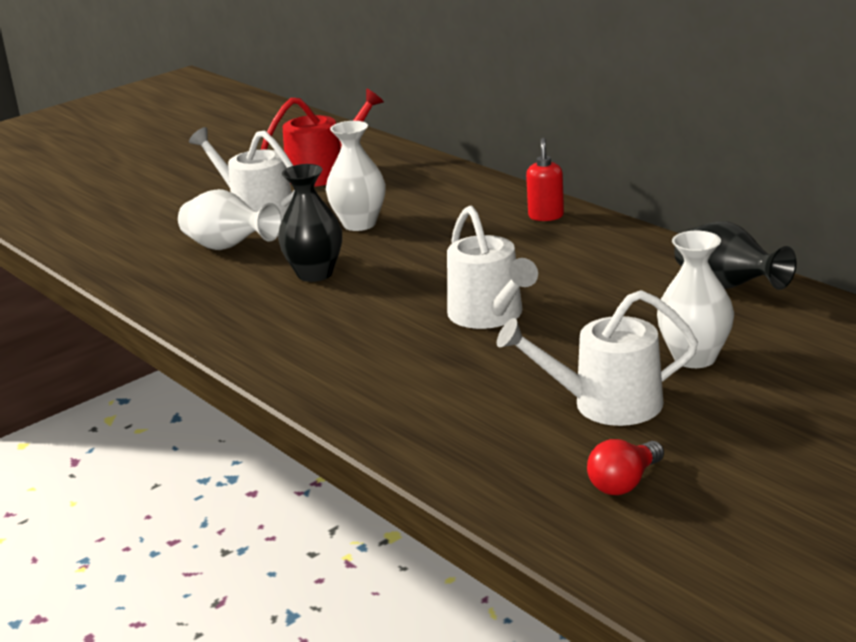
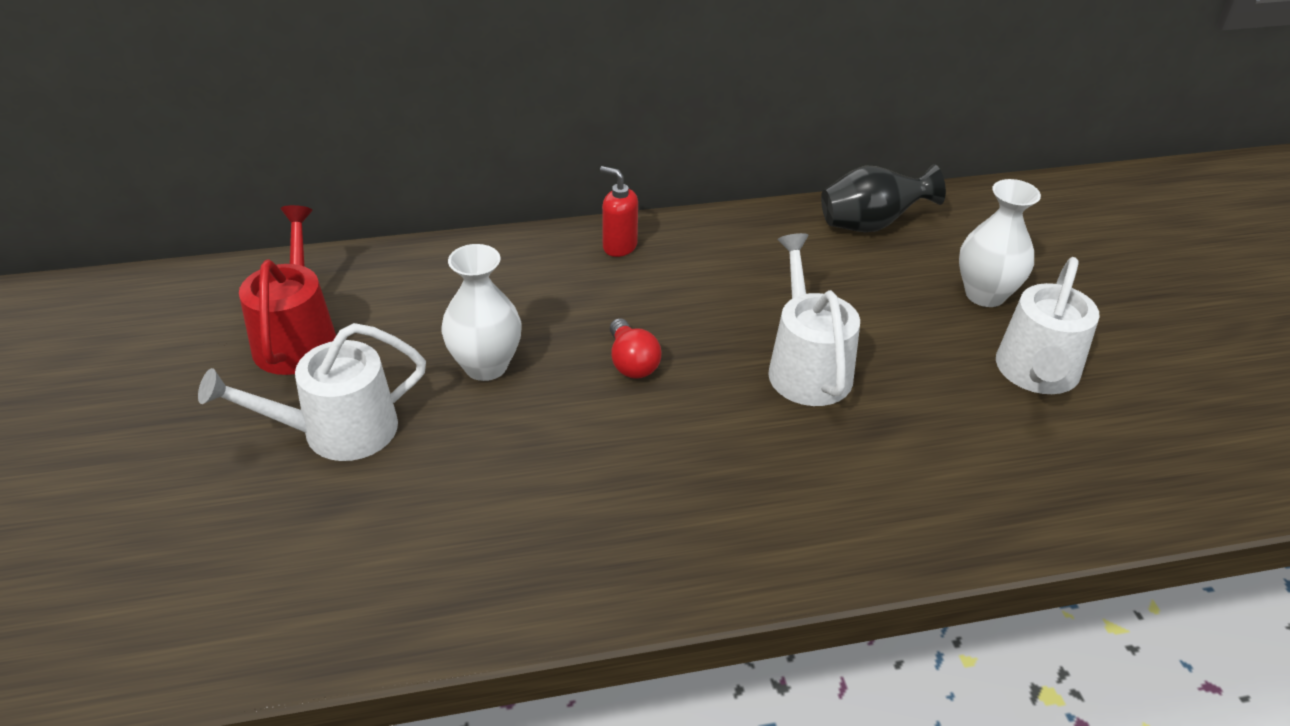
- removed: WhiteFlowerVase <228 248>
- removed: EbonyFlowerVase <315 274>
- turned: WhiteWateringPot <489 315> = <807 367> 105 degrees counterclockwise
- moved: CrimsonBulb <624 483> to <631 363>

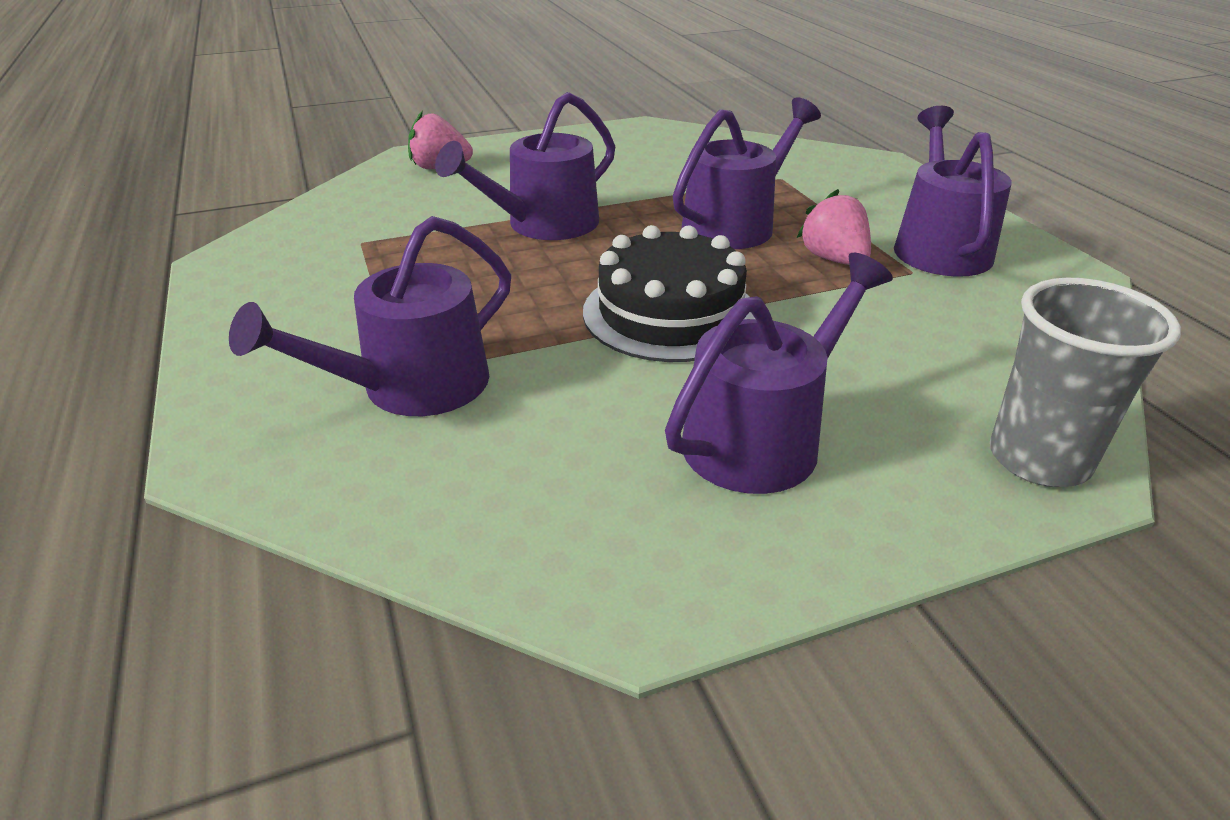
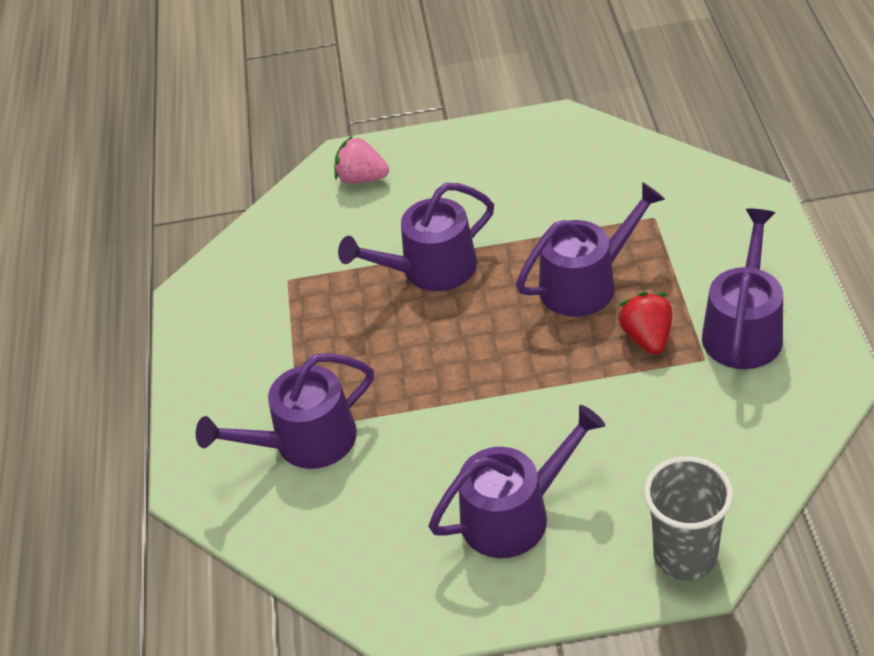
- removed: EbonyCake <670 313>
- recoloured: RosePinkBerry <834 259> to CrimsonBerry <647 338>

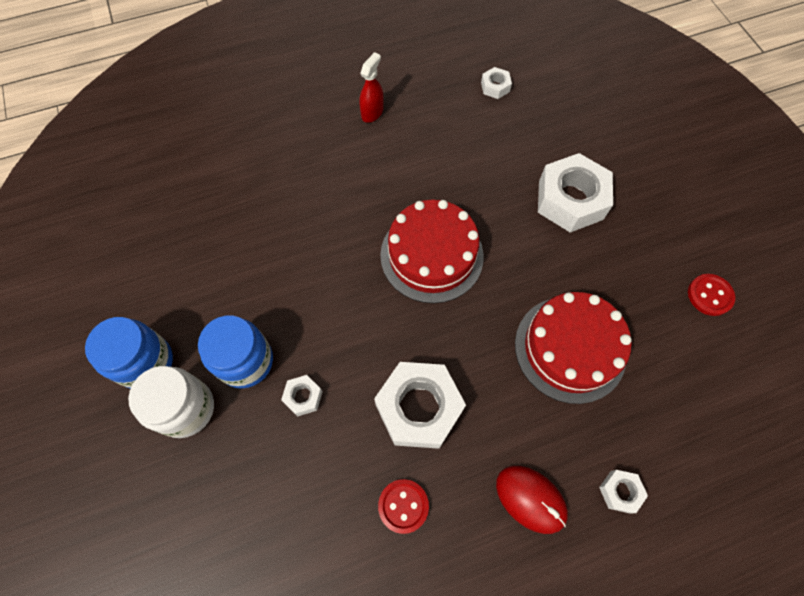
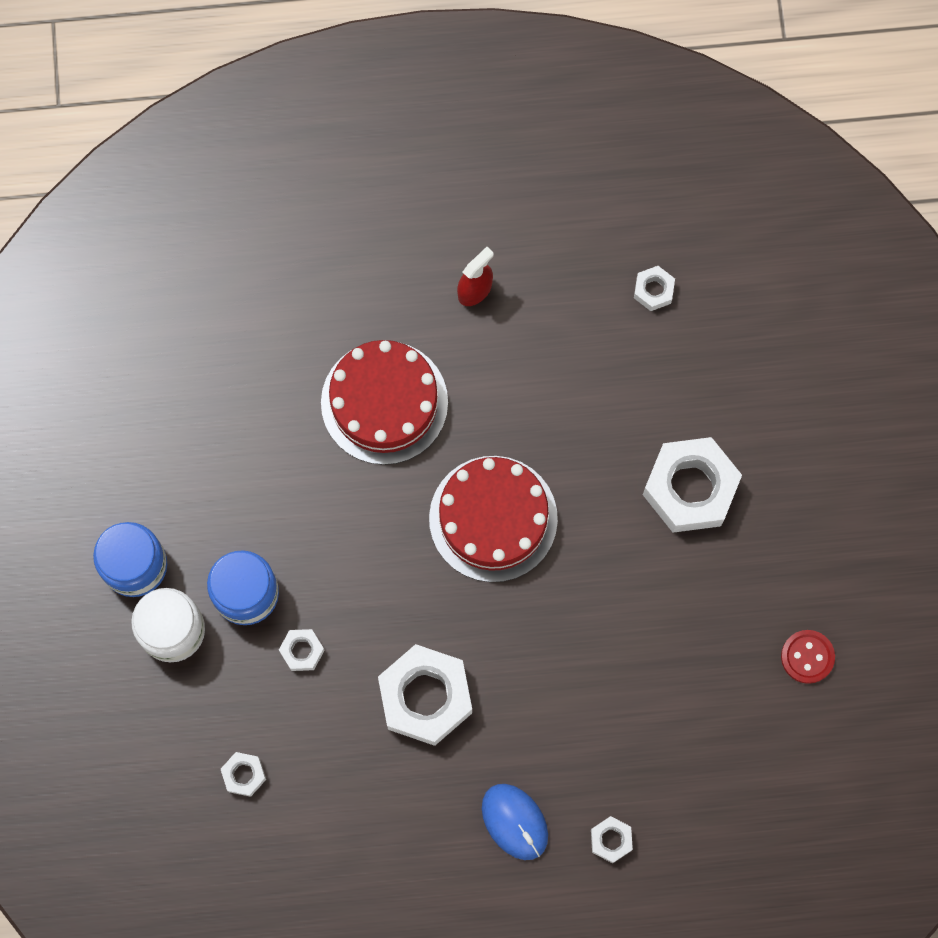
- removed: CrimsonButton <403 506>
- recoloured: CrimsonPcMouse <530 499> to RoyalBluePcMouse <514 822>
- moved: CrimsonCake <570 348> to <384 402>
- added: WhiteHexNut <244 775>

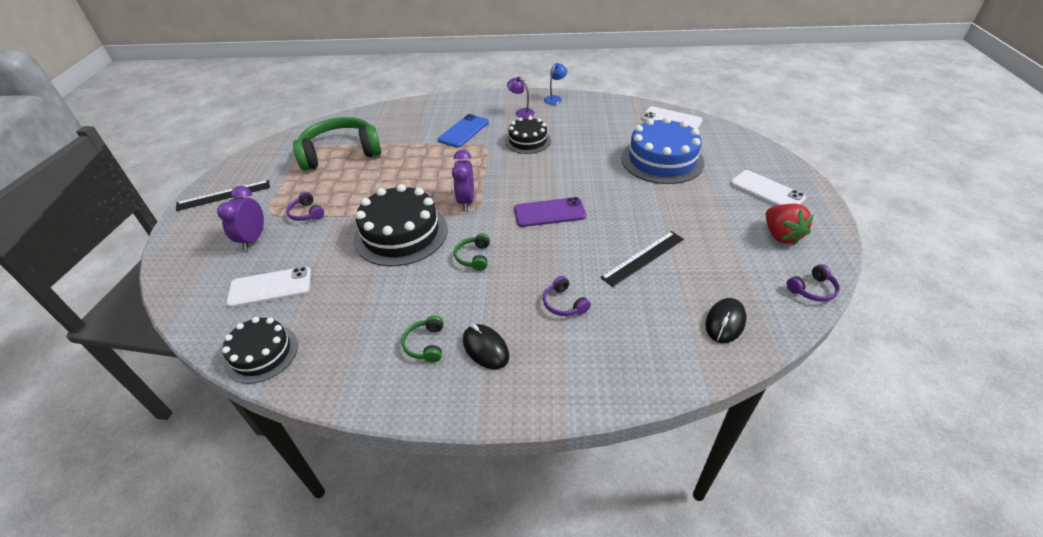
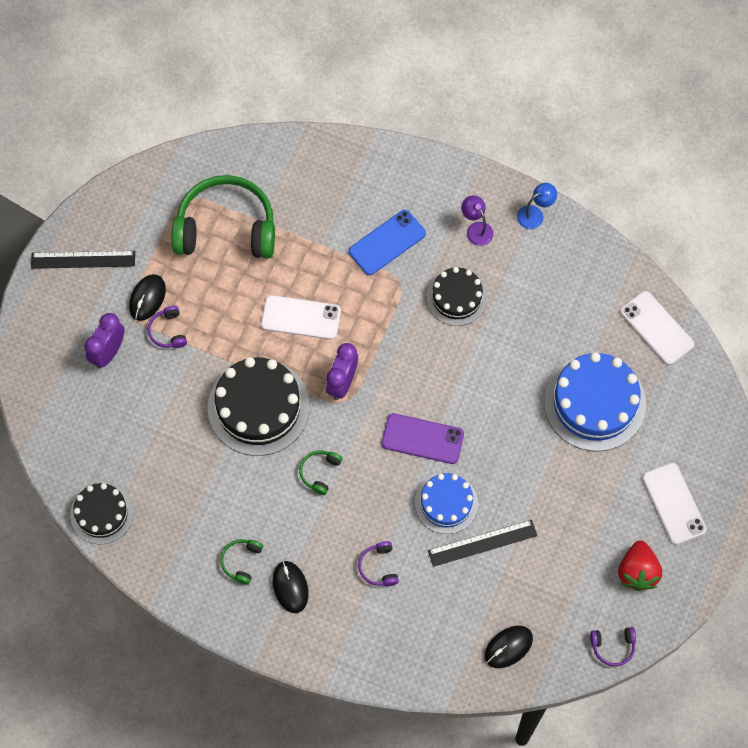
- moved: WhitePhone <270 287> to <301 317>
- added: EbonyPcMouse <147 298>
- added: RoyalBlueCake <446 503>

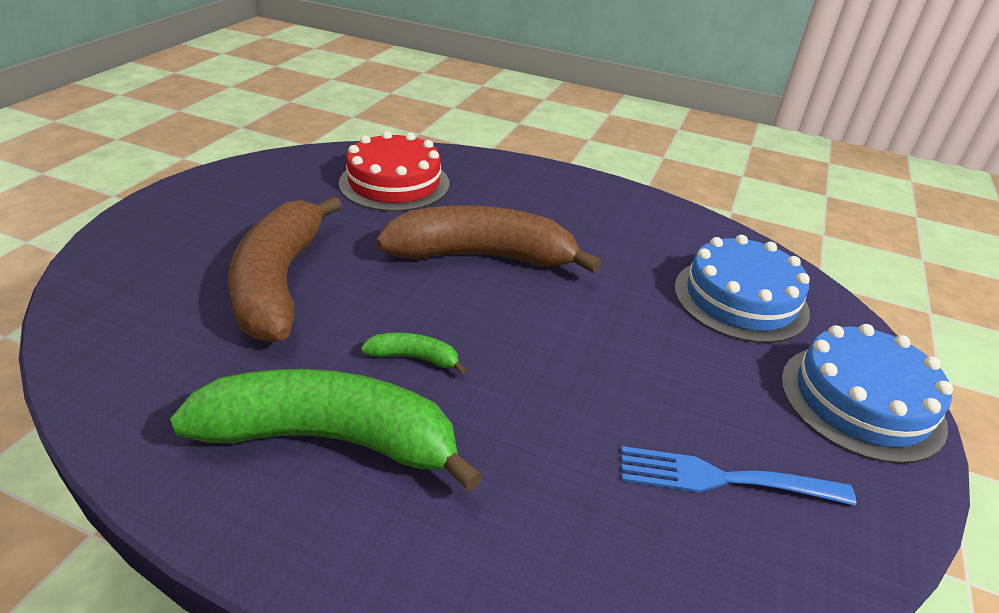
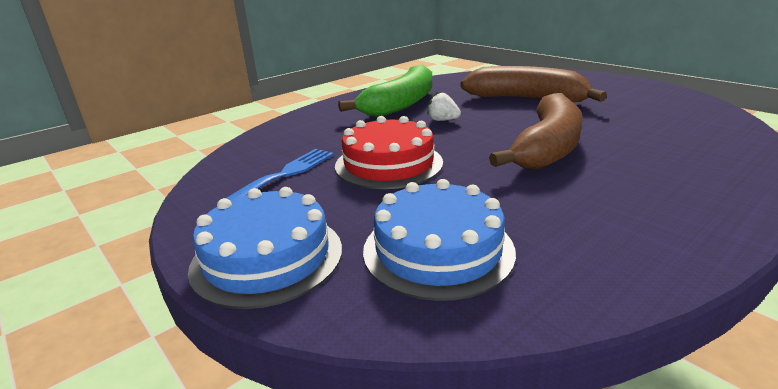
- moved: CrimsonCake <394 183> to <388 164>
- replaced: LeafGreenToyBanana <414 358> to WhiteBerry <443 120>

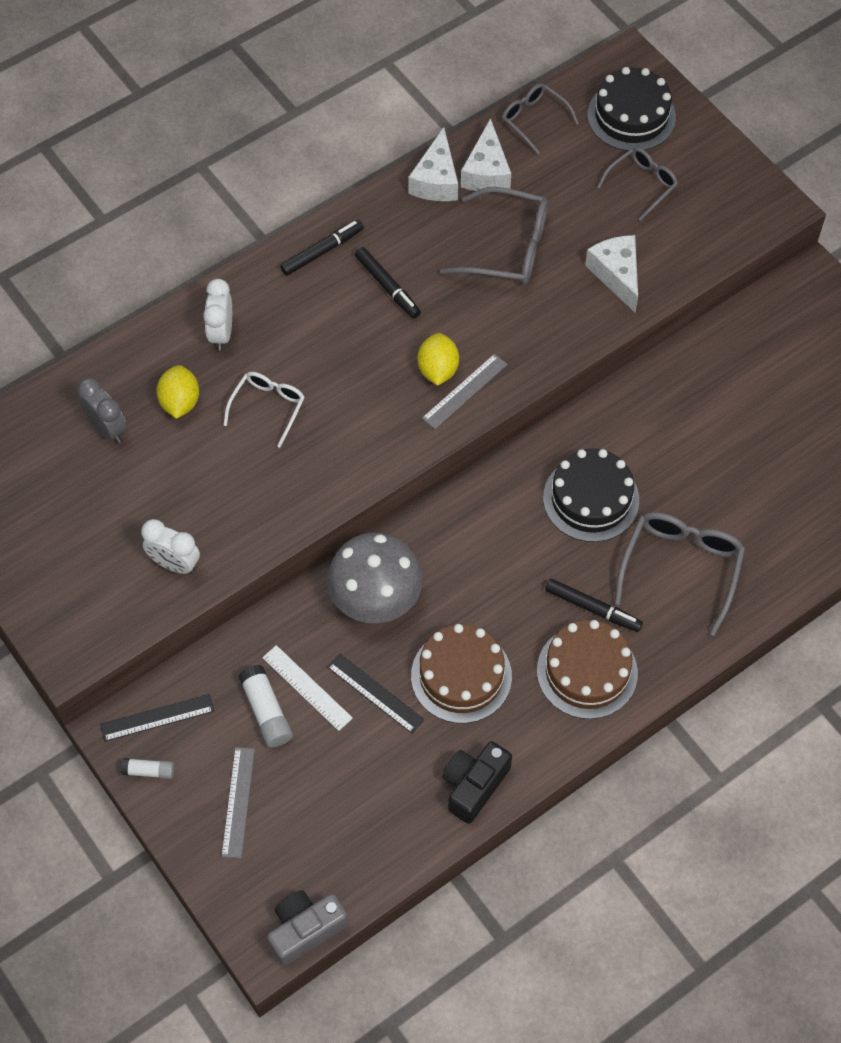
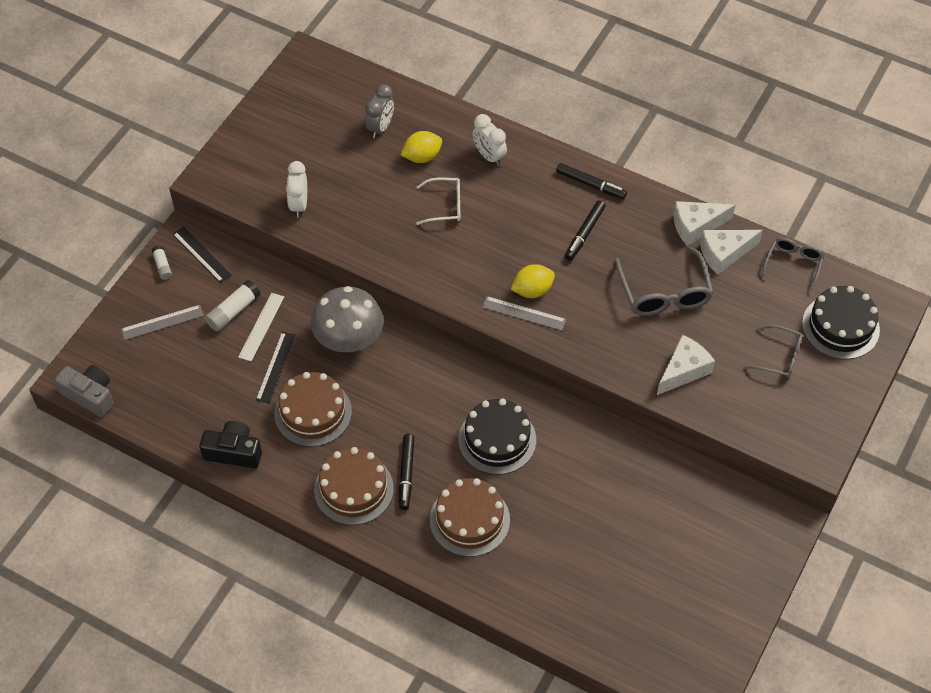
- turned: WhiteClock <221 333> = <489 156> 105 degrees counterclockwise
- replaced: GrayEyeglasses <681 568> to DarkBrownCake <469 520>

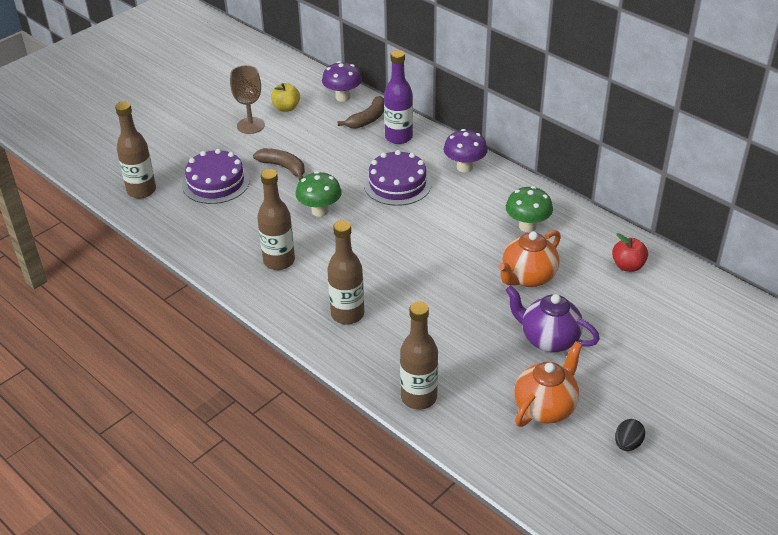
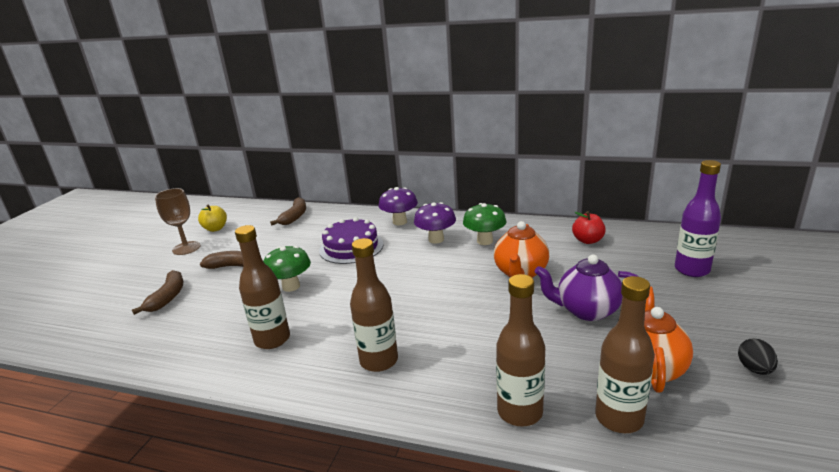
- moved: DarkBrownDrinkBottle <141 191> to <619 418>
- replaced: RoyalPurpleCake <216 182> to DarkBrownToyBanana <168 297>
- moved: RoyalPurpleToadstool <342 97> to <436 239>
- moved: RoyalPurpleDrinkBottle <398 137> to <692 270>

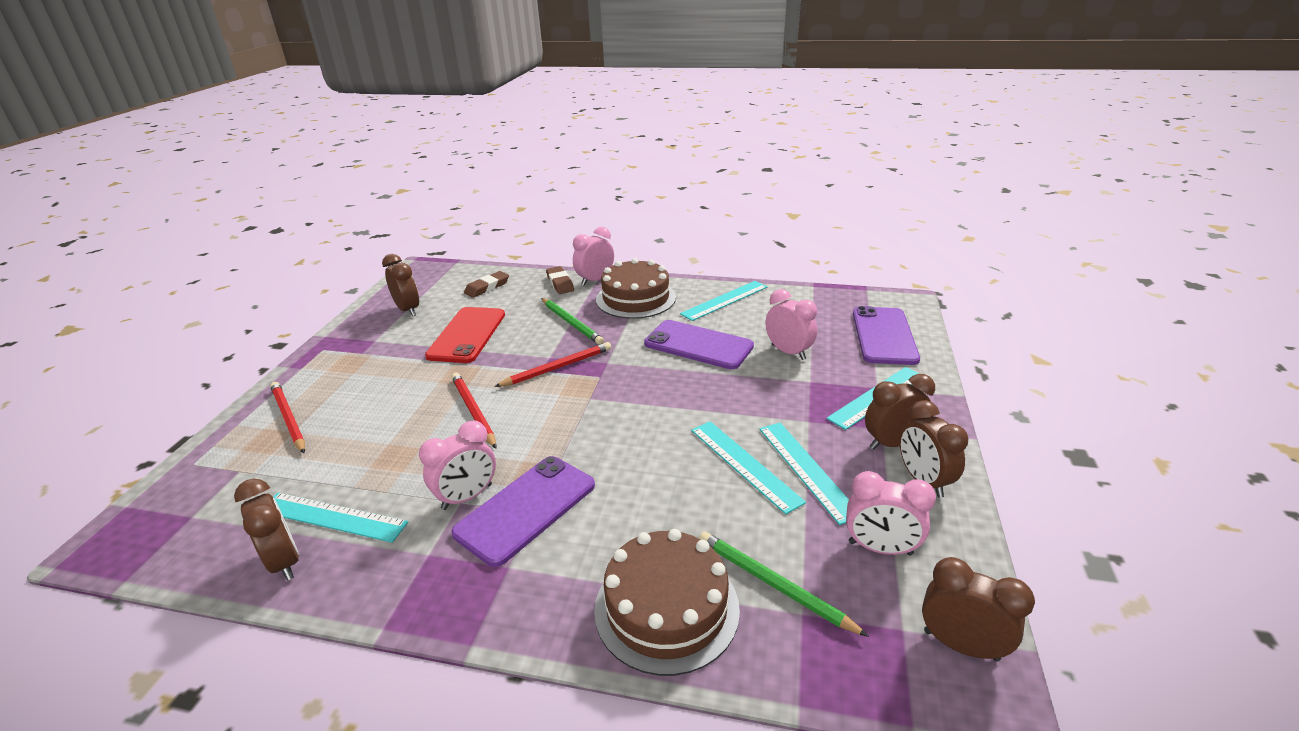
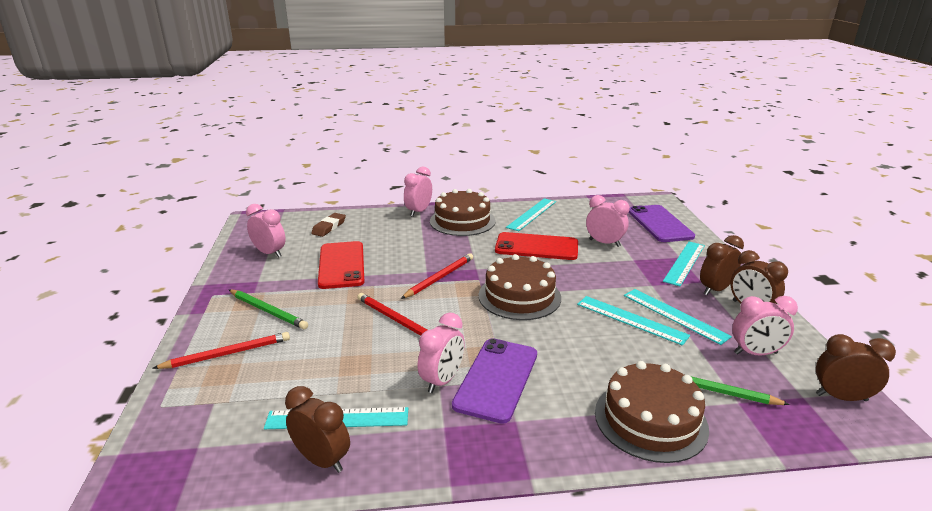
- turned: CrimsonLeadPencil <288 419> = <227 353> 120 degrees clockwise
- recoloured: DarkBrownClock <408 310> to RosePinkClock <270 253>
- moved: LeafGreenLeadPencil <571 323> to <268 311>
- removed: DarkBrownGumEraser <560 283>
- recoloured: RoyalPurplePhone <698 345> to CrimsonPhone <536 247>
- added: DarkBrownCake <519 296>

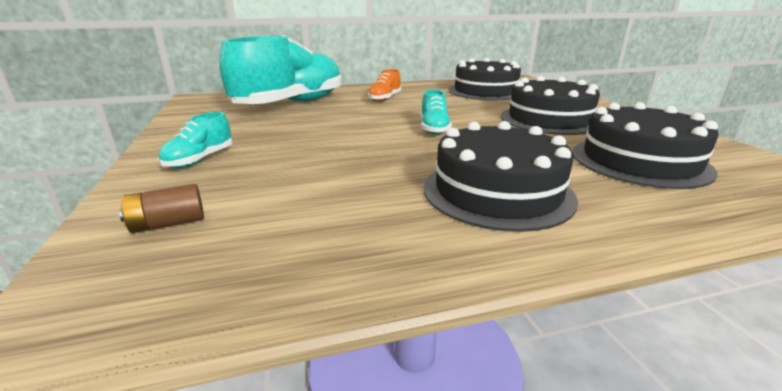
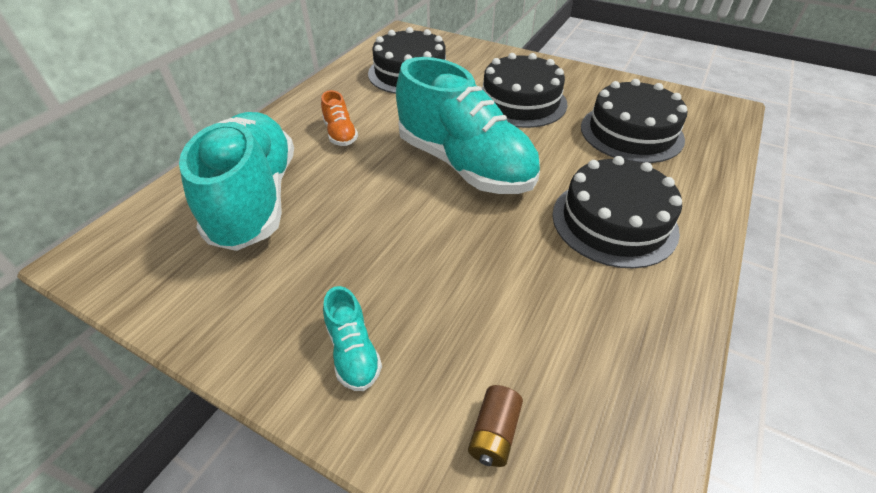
- resized: TurquoiseShoe <434 129> = <464 164> x2.40

